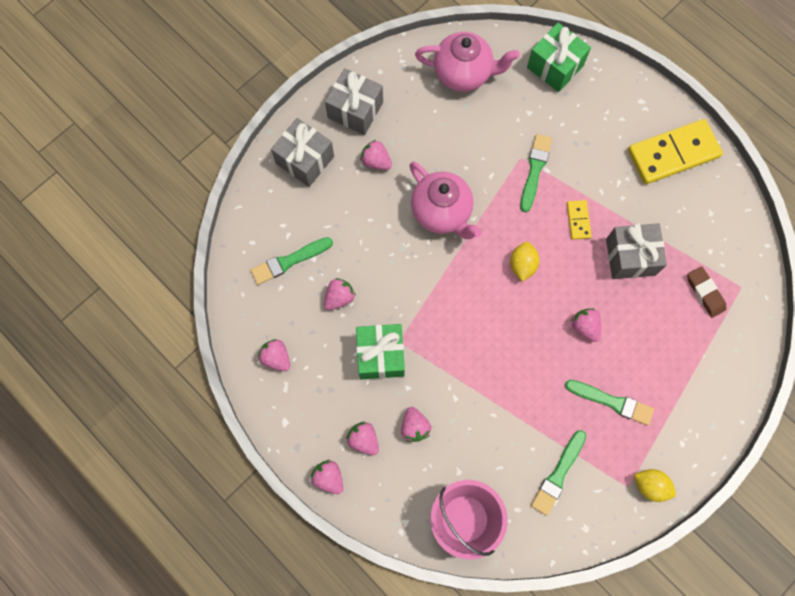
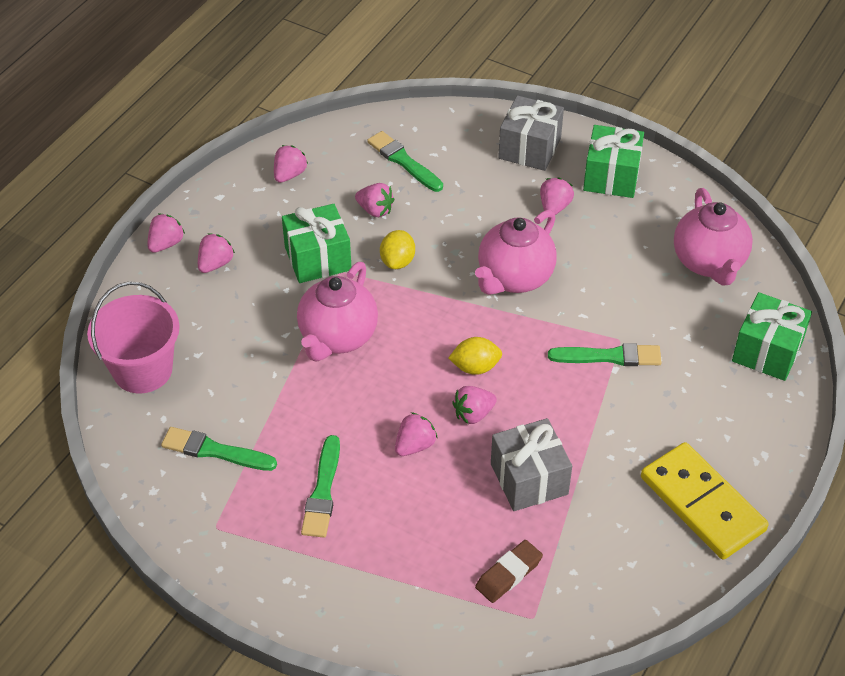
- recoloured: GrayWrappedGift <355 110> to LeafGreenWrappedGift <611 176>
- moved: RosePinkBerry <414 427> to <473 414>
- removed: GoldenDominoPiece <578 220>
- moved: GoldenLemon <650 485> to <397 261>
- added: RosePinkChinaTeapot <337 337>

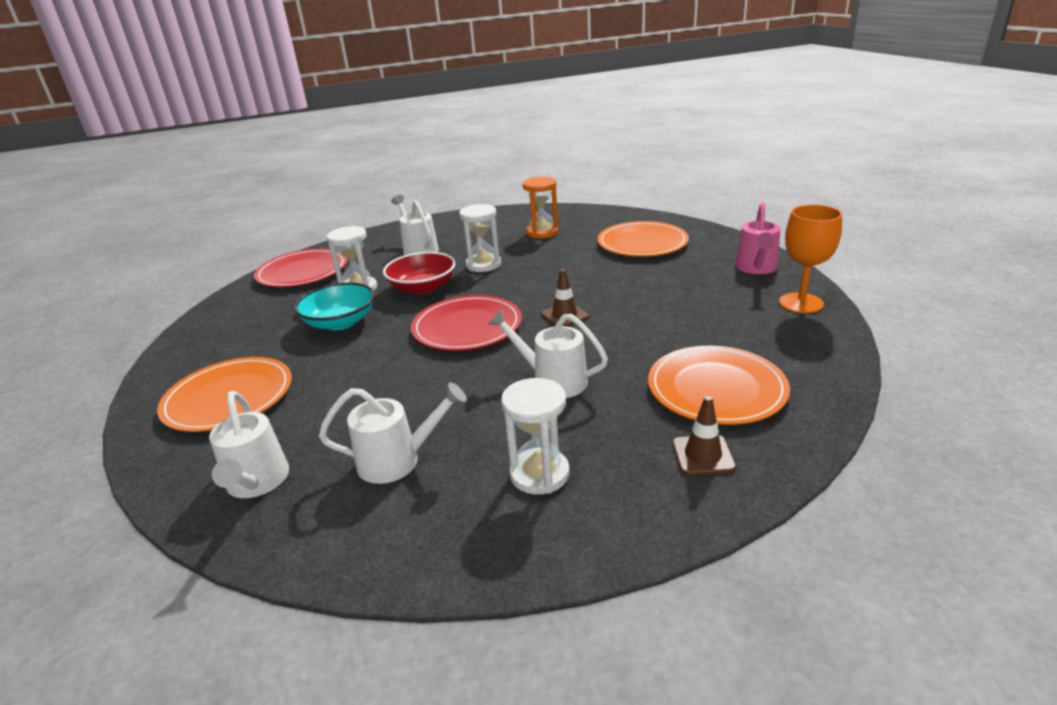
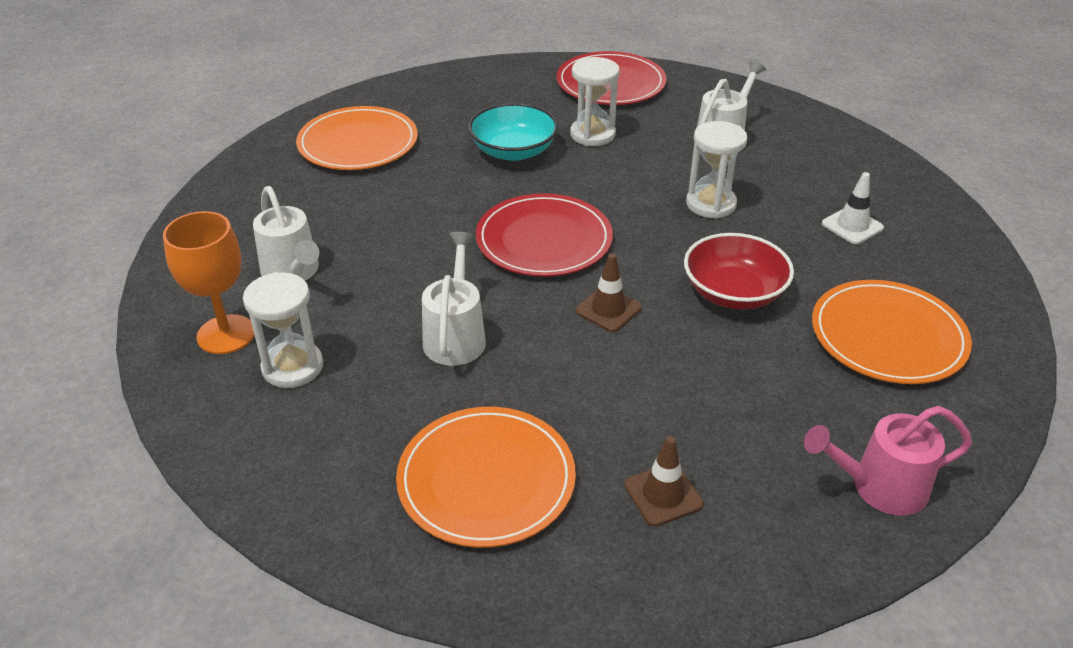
- removed: WhiteWateringPot <257 483>
- moved: CrimsonDeepDish <423 287> to <733 292>
- replaced: BrightOrangeSandglass <542 232> to WhiteTrafficCone <852 226>
- moved: DarkBrownTrafficCone <703 455> to <663 495>
- moved: BrightOrangeWineGlass <801 303> to <226 334>

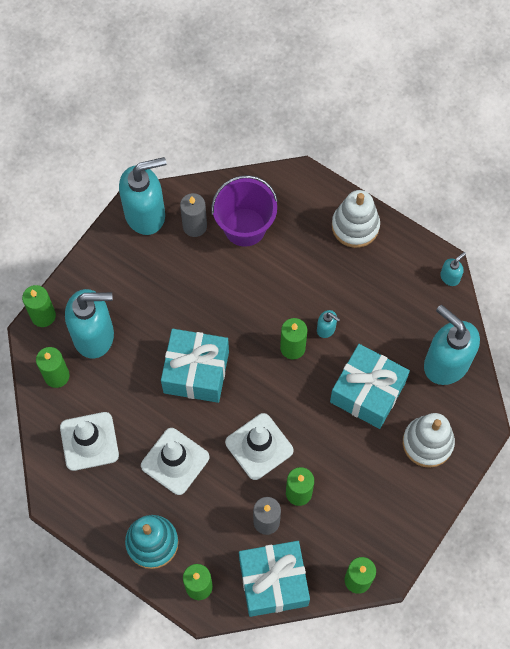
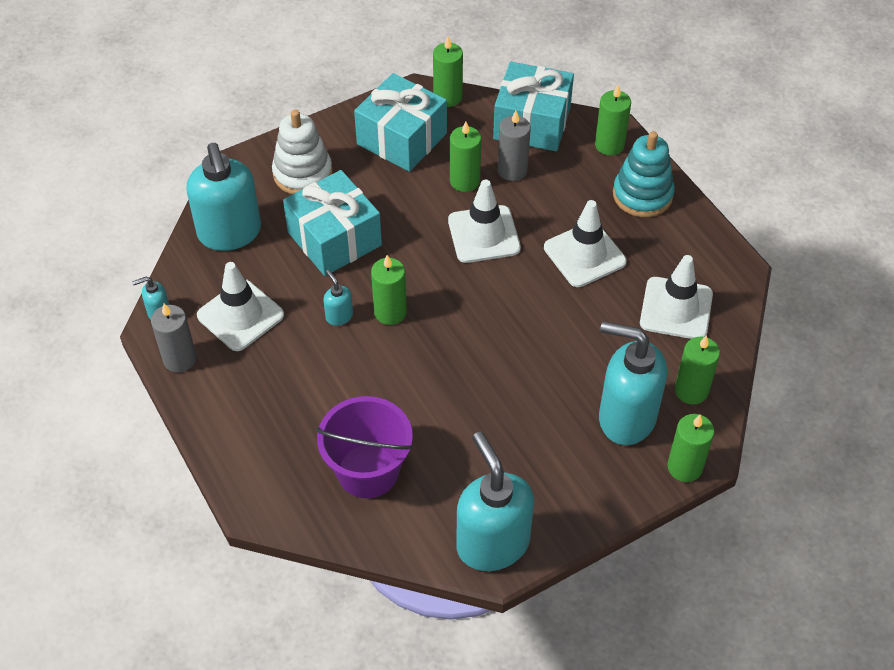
- turned: TurquoisePumpBottle <145 214> = <492 543> 60 degrees clockwise
- moved: TurquoiseWrappedGift <196 372> to <402 139>
- moved: GrayWaxCandle <195 226> to <179 359>
- removed: WhiteStackingRings <355 226>
- added: WhiteTrafficCone <240 315>

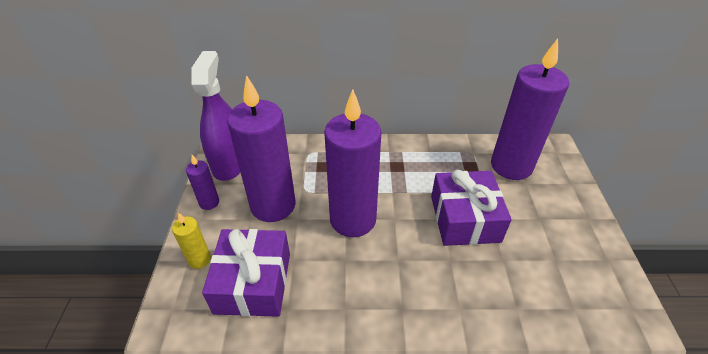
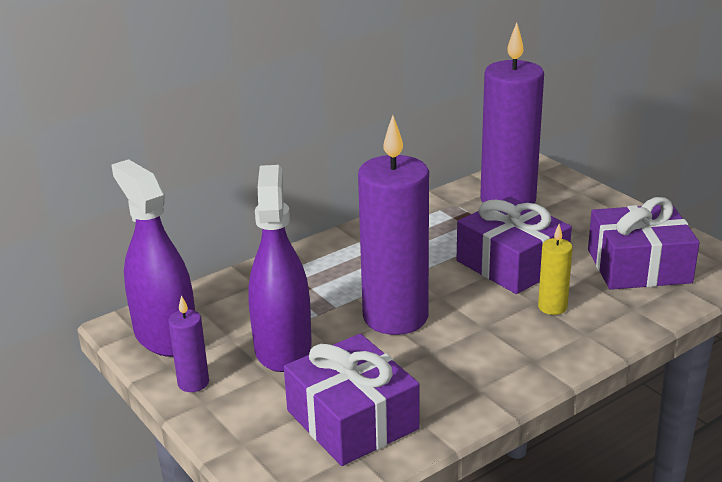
- moved: GoldenWaxCandle <199 260> to <552 307>
- replaced: RoyalPurpleWaxCandle <273 205> to RoyalPurpleSprayCleaner <283 348>
- added: RoyalPurpleWrappedGift <639 266>

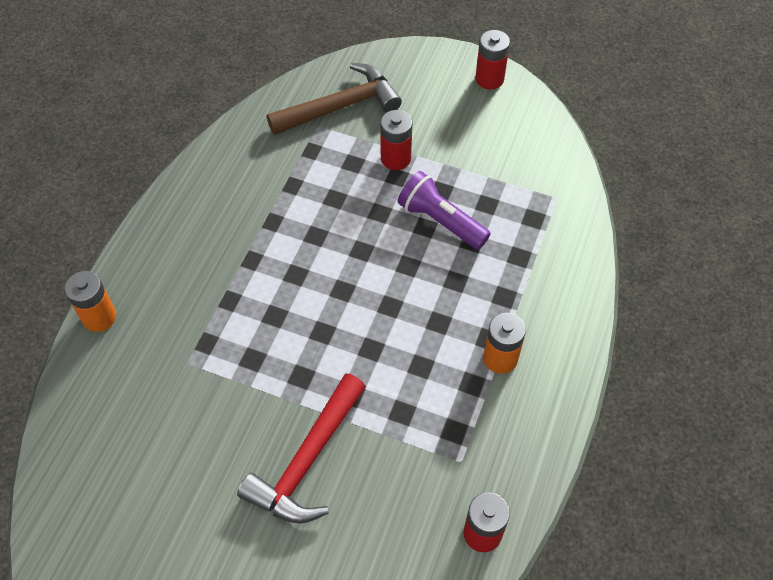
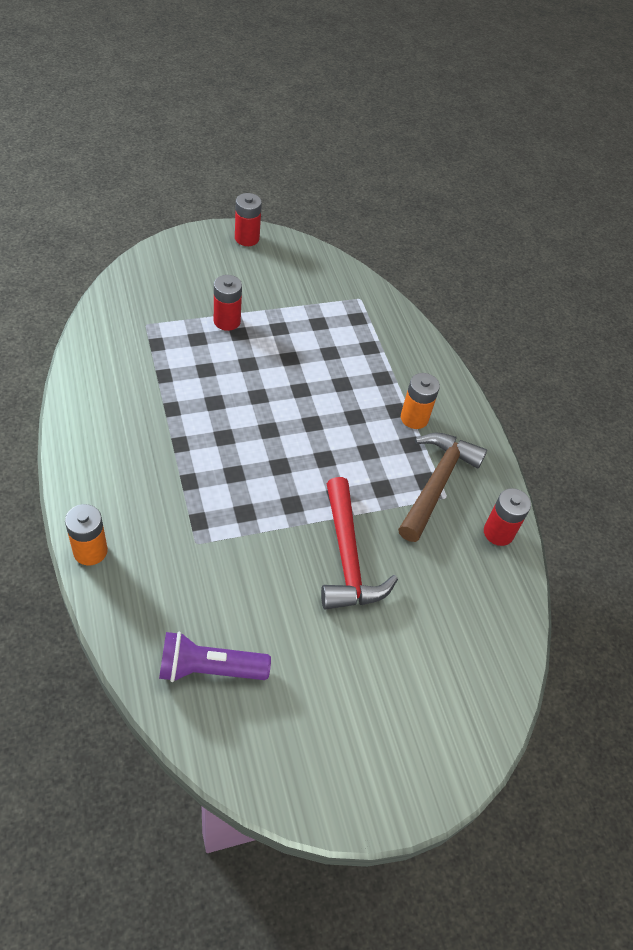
- moved: DarkBrownClawHammer <340 106> to <437 483>
- moved: RoyalPurpleFlashlight <441 221> to <209 668>

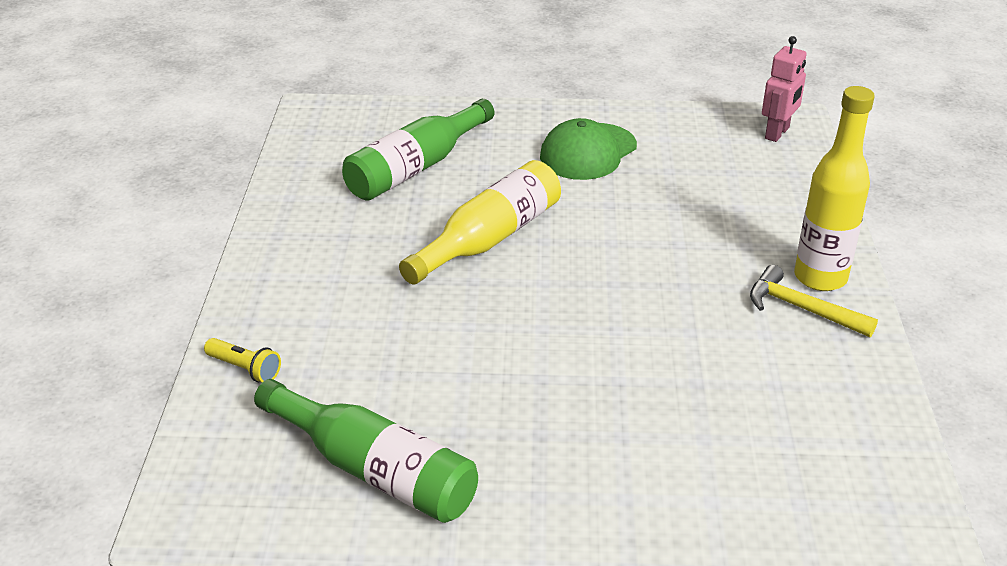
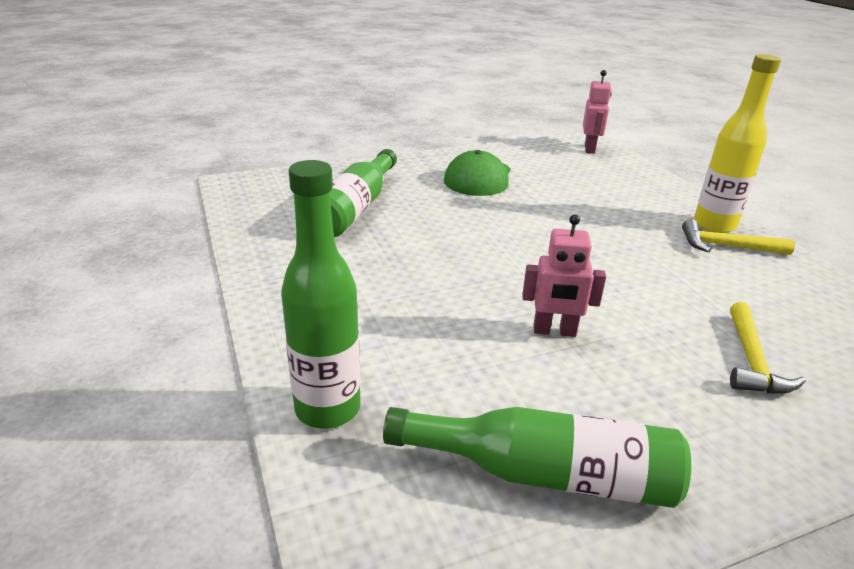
- replaced: GoldenFlashlight <245 369> to LeafGreenDrinkBottle <327 409>
- removed: GoldenDrinkBottle <489 238>
- added: RosePinkRobot <554 331>
- added: GoldenClawHammer <751 360>

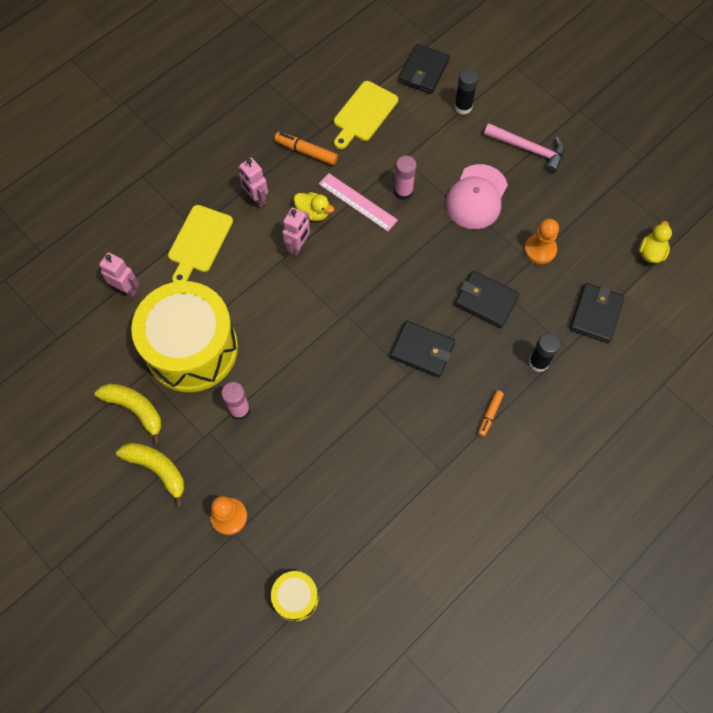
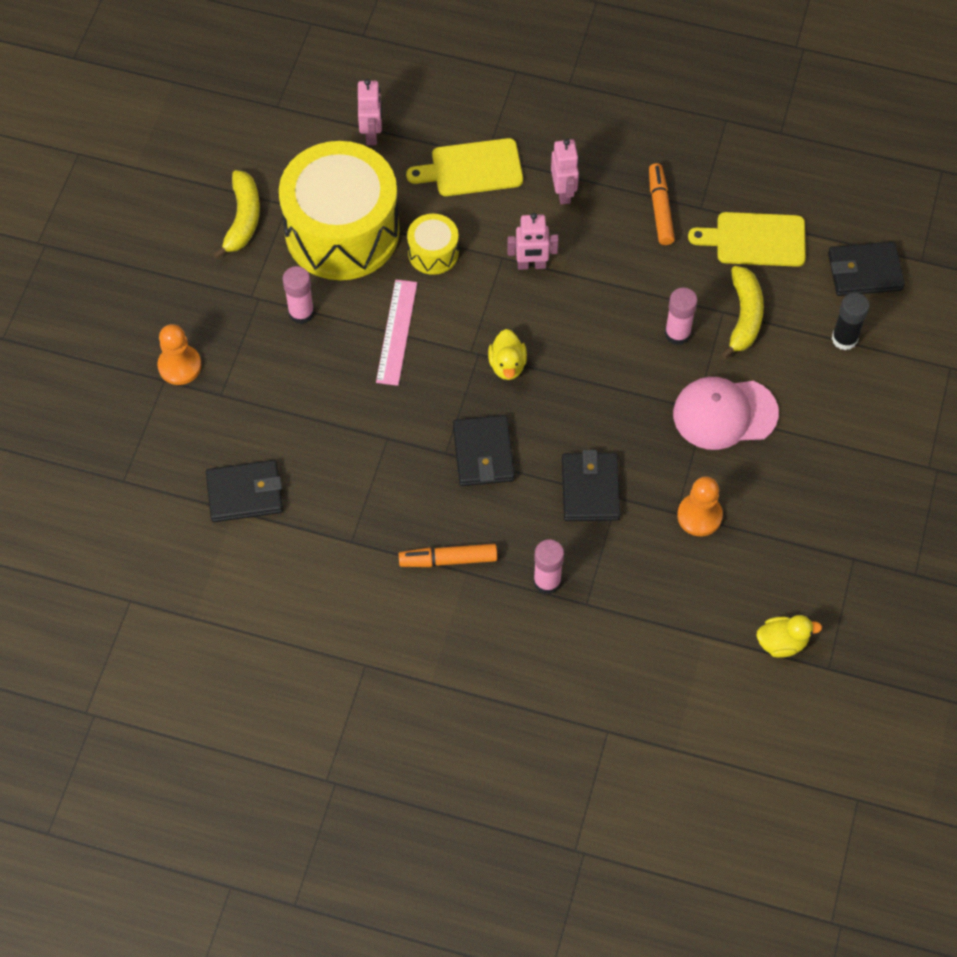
- moved: GoldenToyBanana <157 469> to <744 316>
- turned: RosePinkRobot <256 198> = <563 192> 150 degrees clockwise
- moved: GoldenSnareDrum <296 597> to <433 253>
- moved: GoldenDuck <313 213> to <507 365>
- moved: RosePinkRuler <357 202> to <396 332>
- resized: BrightOrangeFeltPen <489 414> = <448 559> x1.51
- removed: RosePinkClawHammer <528 149>
- recoloured: EbonyStickOfGlue <538 362> to RosePinkStickOfGlue <547 581>
- moved: EbonyWallet <595 314> to <245 493>

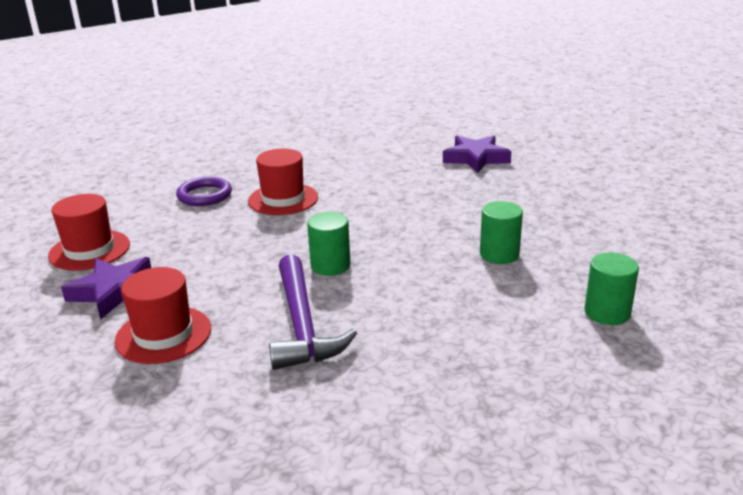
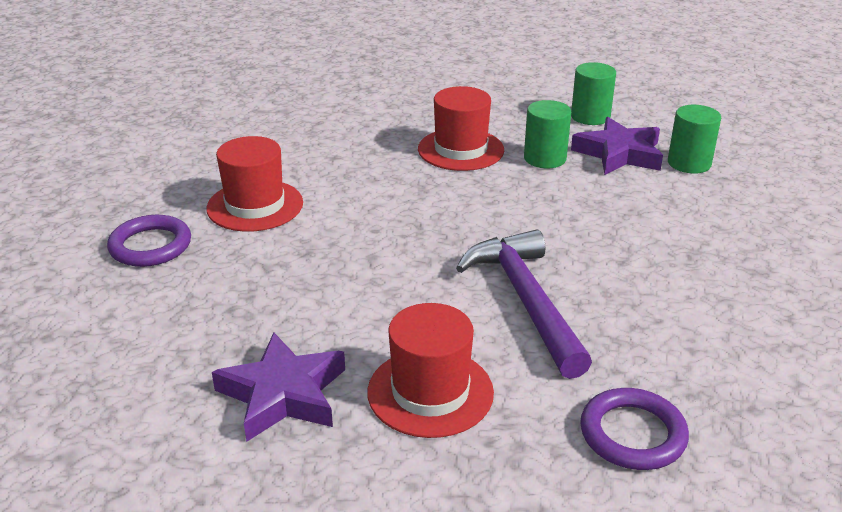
- moved: CrimsonTopHat <89 250> to <461 150>
- turned: RoyalPurpleClawHammer <302 325> = <526 301> 135 degrees counterclockwise
- moved: LeafGreenSolidCylinder <330 265> to <590 117>
- moved: RoyalPurpleStar <476 158> to <619 153>
- added: RoyalPurpleHoop <632 434>

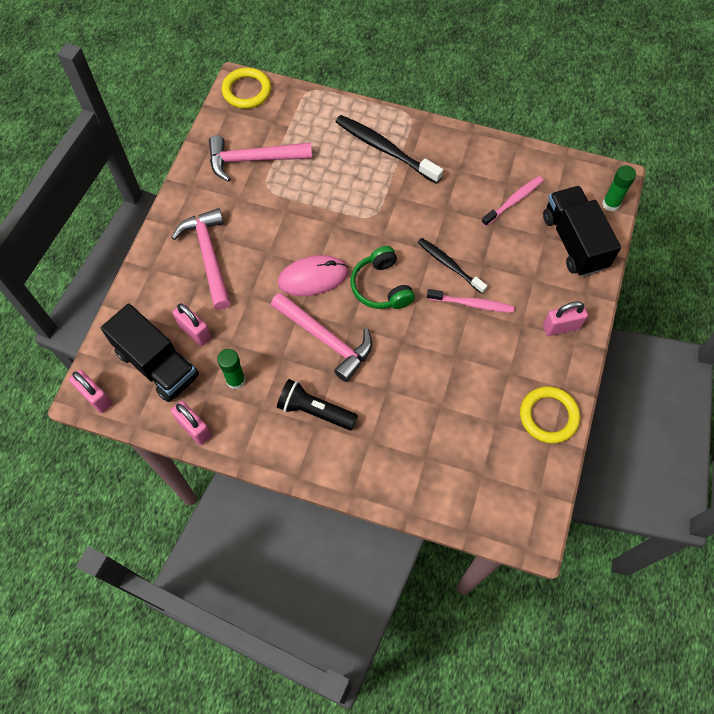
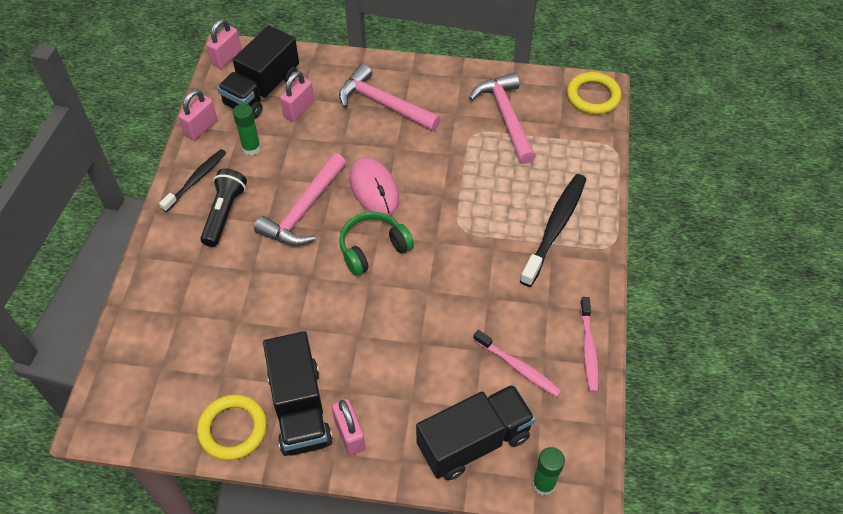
- turned: RosePinkClawHammer <208 256> = <383 104> 120 degrees counterclockwise
- moved: EbonyToothBrush <449 265> to <196 180>
- moved: RosePinkToothBrush <472 304> to <588 349>
- added: EbonyTruck <300 408>

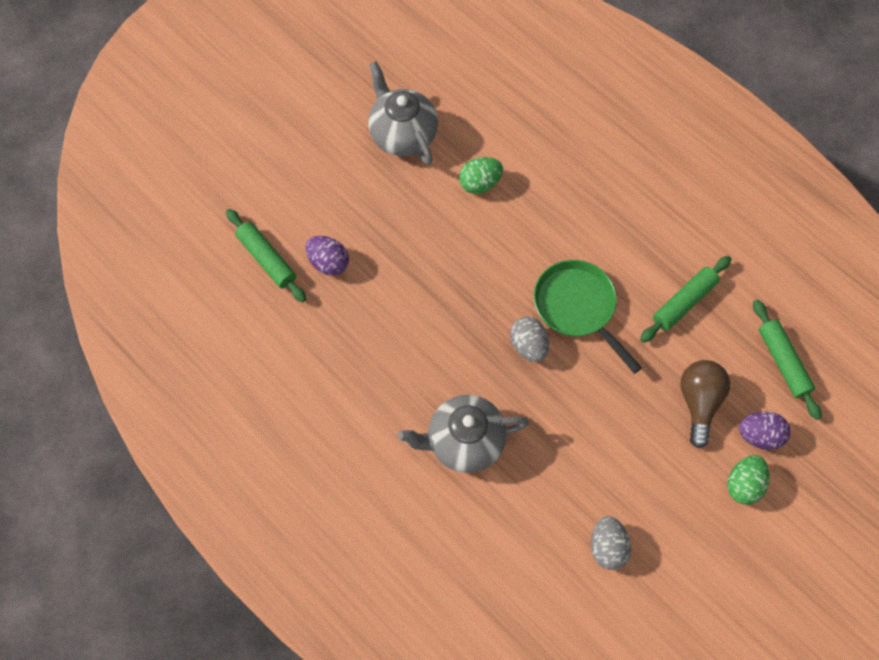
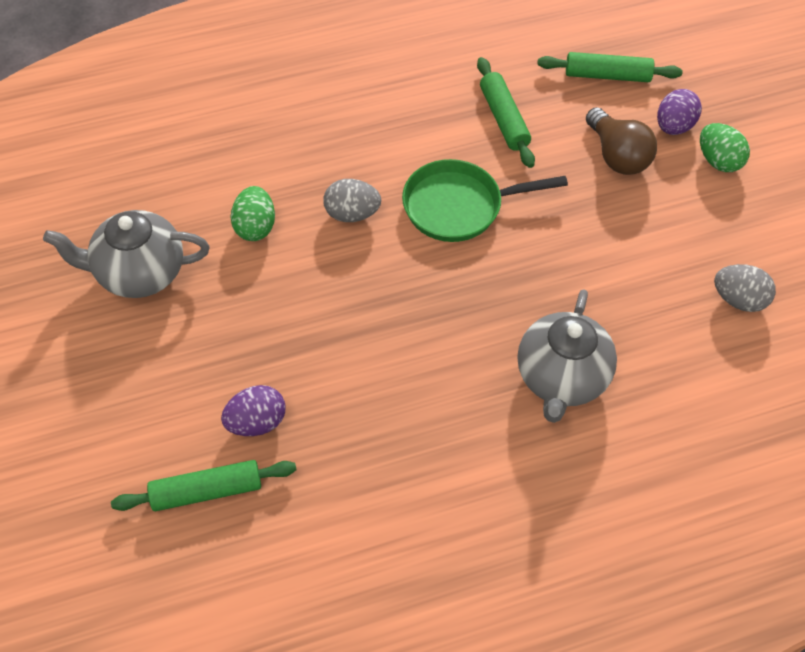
- moved: GrayEgg <528 345> to <352 214>
- turned: DarkBrownBulb <699 402> = <617 156> 150 degrees counterclockwise

